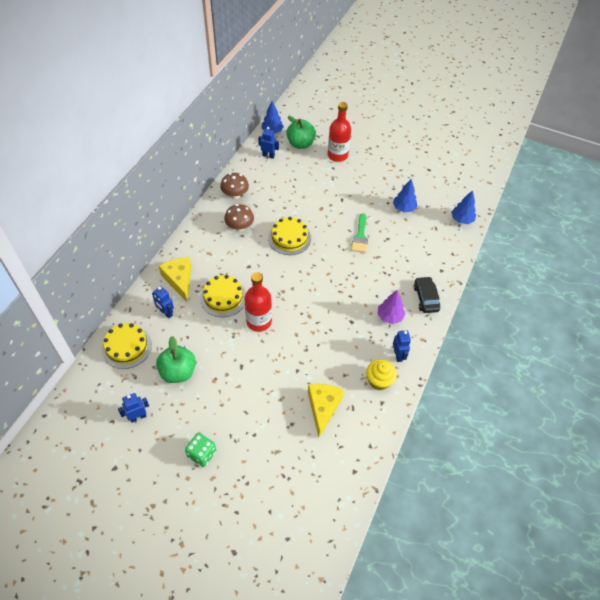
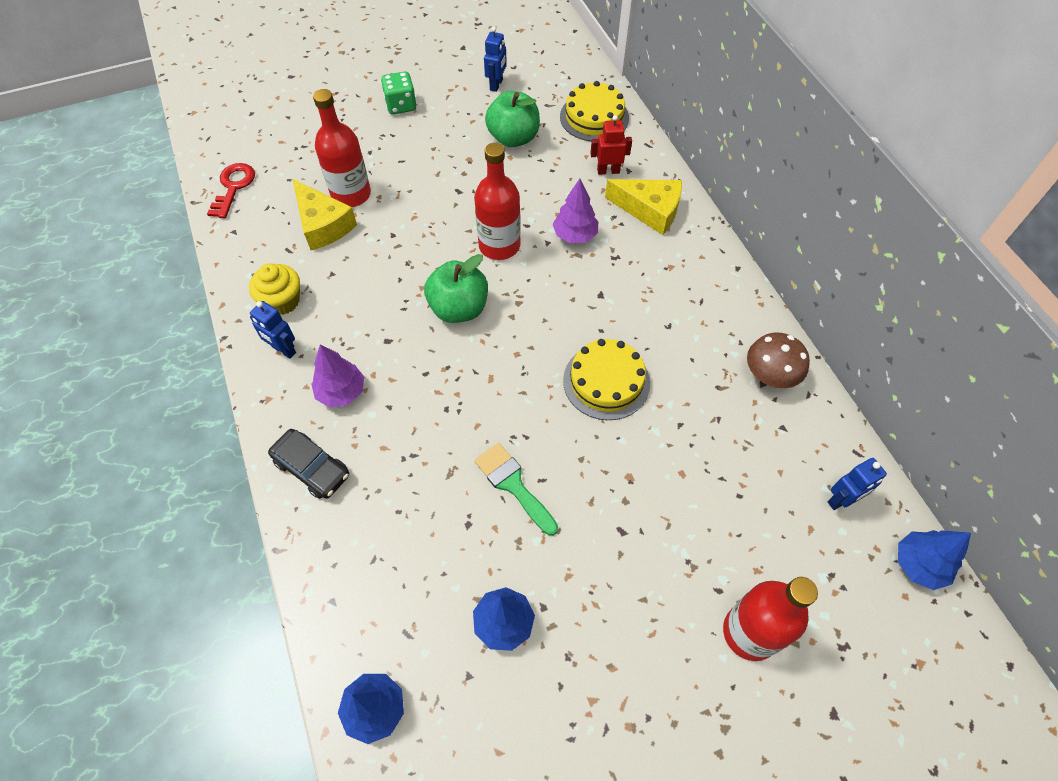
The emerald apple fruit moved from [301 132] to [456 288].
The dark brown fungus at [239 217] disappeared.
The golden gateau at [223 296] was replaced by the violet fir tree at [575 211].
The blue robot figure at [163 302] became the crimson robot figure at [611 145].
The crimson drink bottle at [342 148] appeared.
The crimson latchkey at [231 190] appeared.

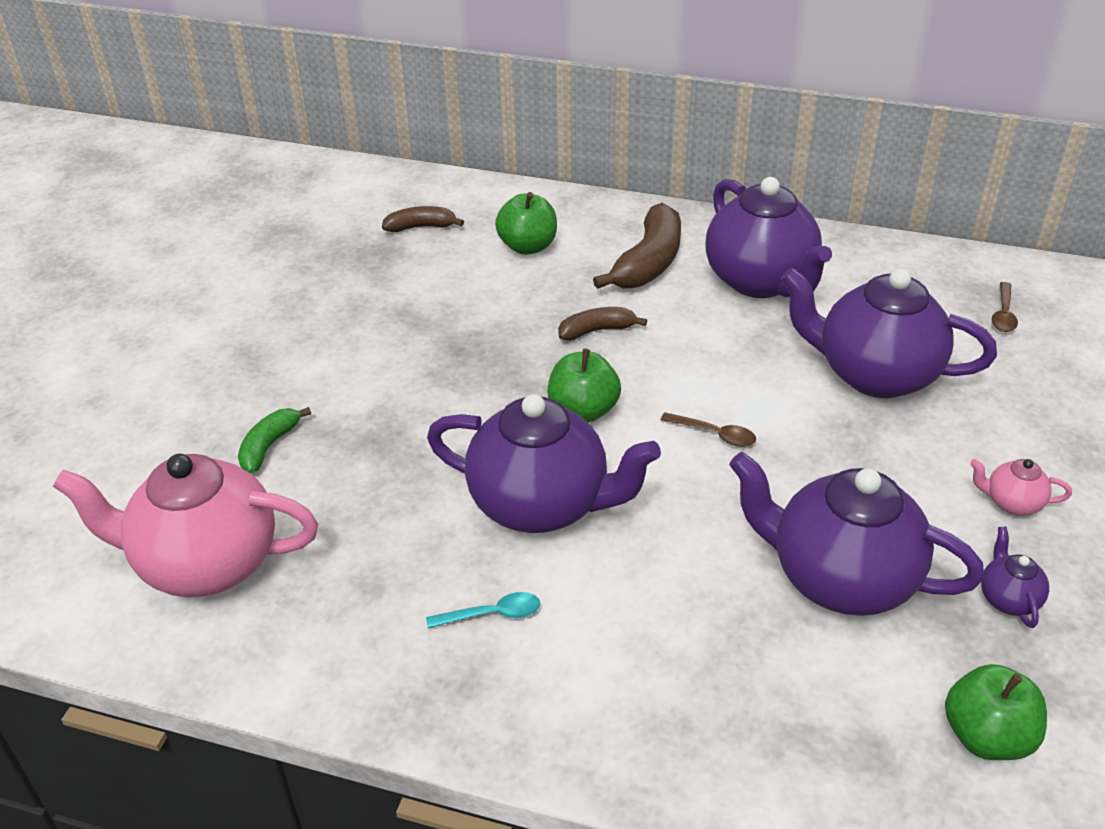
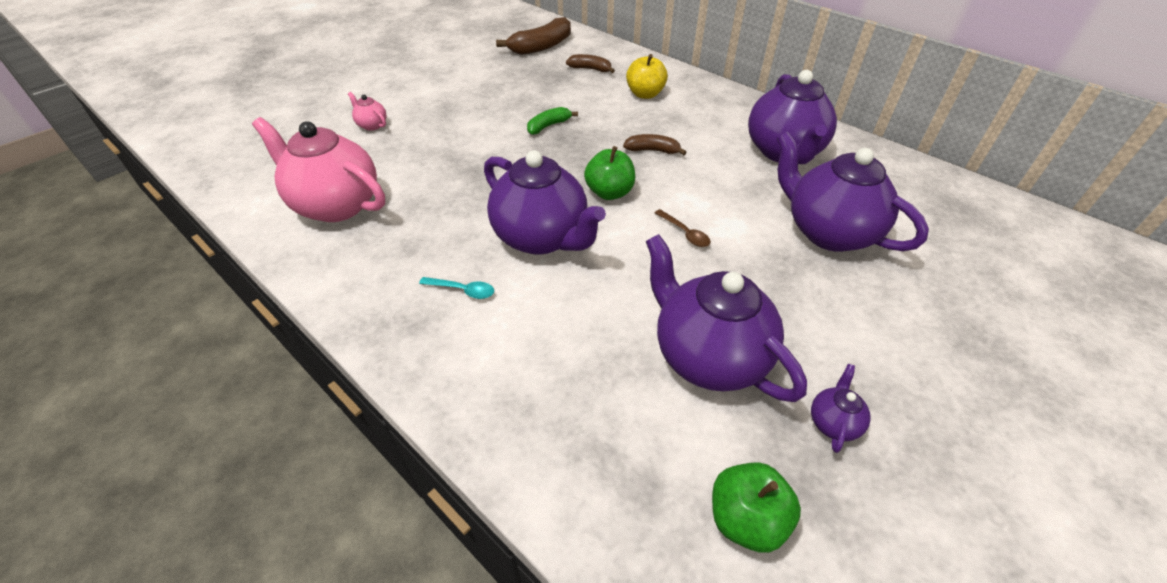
The emerald apple fruit at [526 223] became the golden apple fruit at [647 76].
The dark brown banana moved from [637 246] to [533 36].
The dark brown teaspoon at [1005 307] disappeared.
The emerald banana moved from [274 440] to [552 121].
The pink teapot moved from [1021 487] to [367 111].

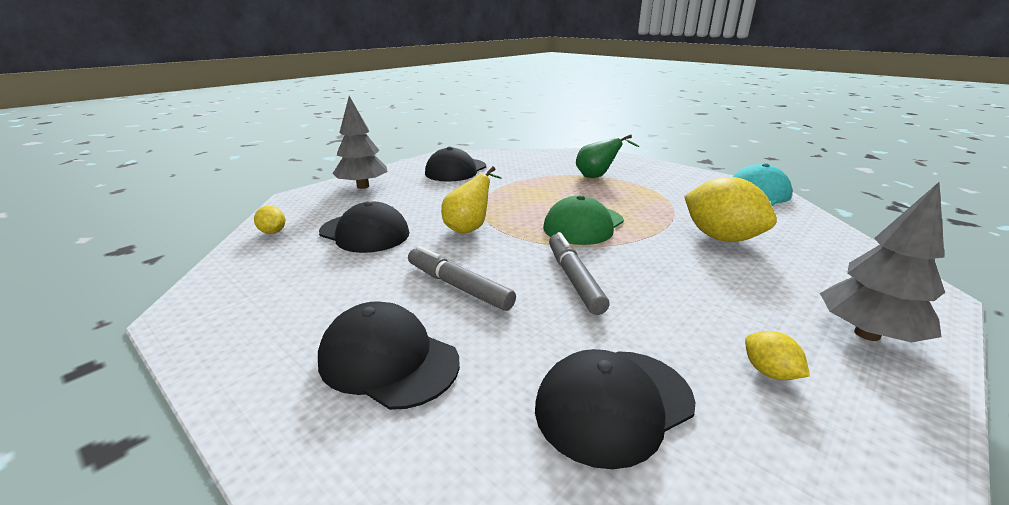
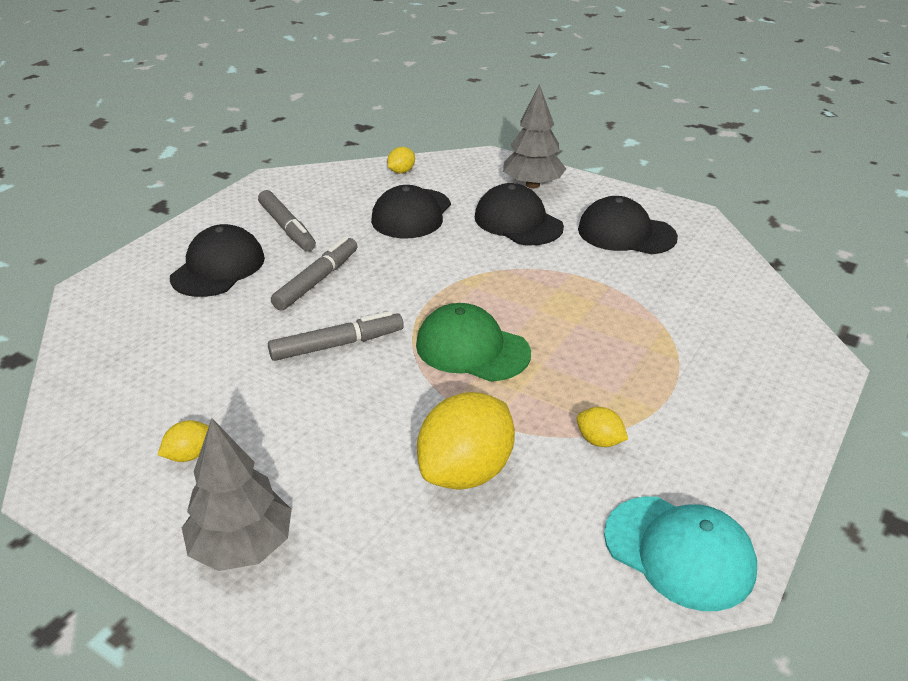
The emerald toy pear at [608 156] disappeared.
The golden toy pear at [471 200] disappeared.
The jet-black peaked cap moved from [615 409] to [519 214].
The gray marker at [287 220] appeared.
The golden toy lemon at [602 427] appeared.

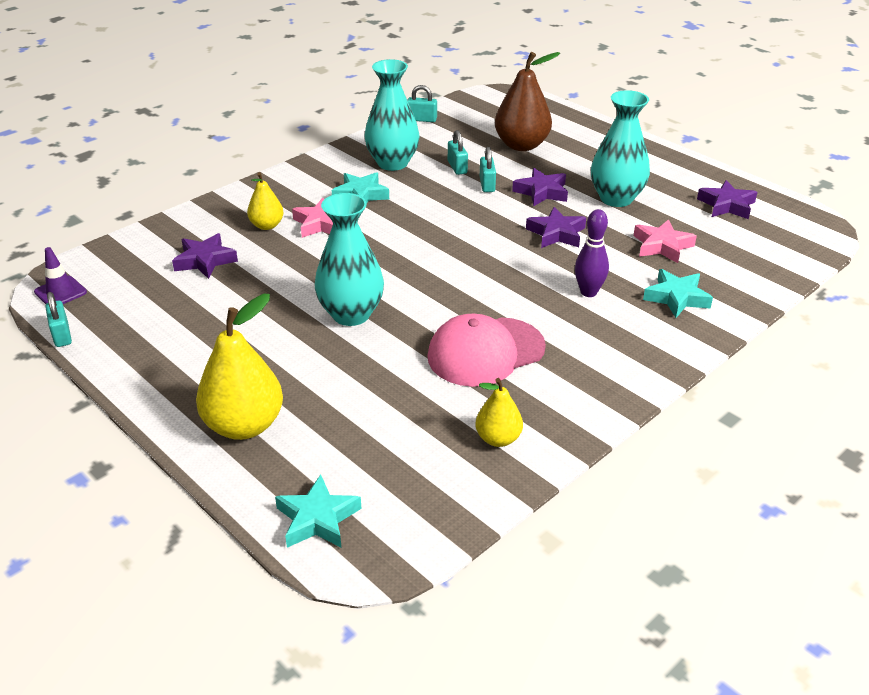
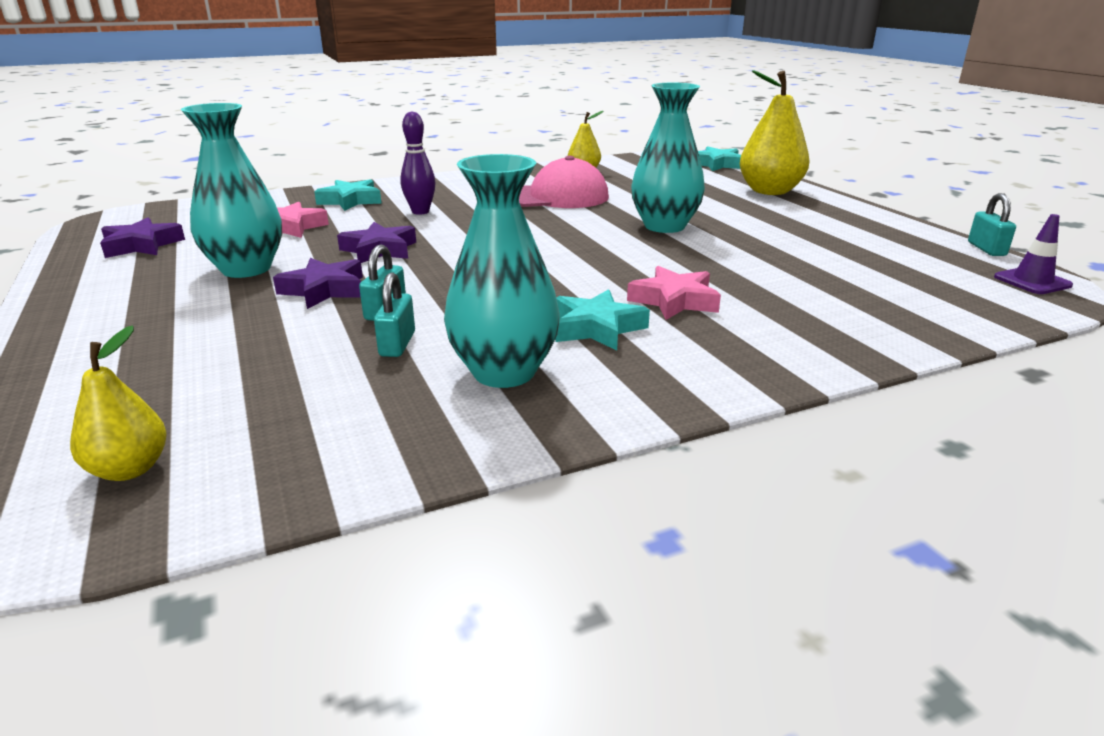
The dark brown toy pear at [527 101] disappeared.
The aqua padlock at [422 103] disappeared.
The golden toy pear moved from [265 201] to [118 403].
The violet star shape at [205 256] disappeared.

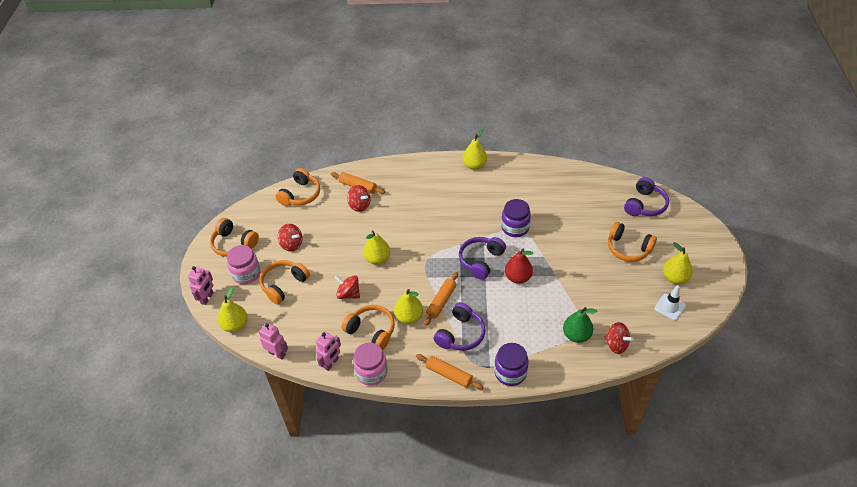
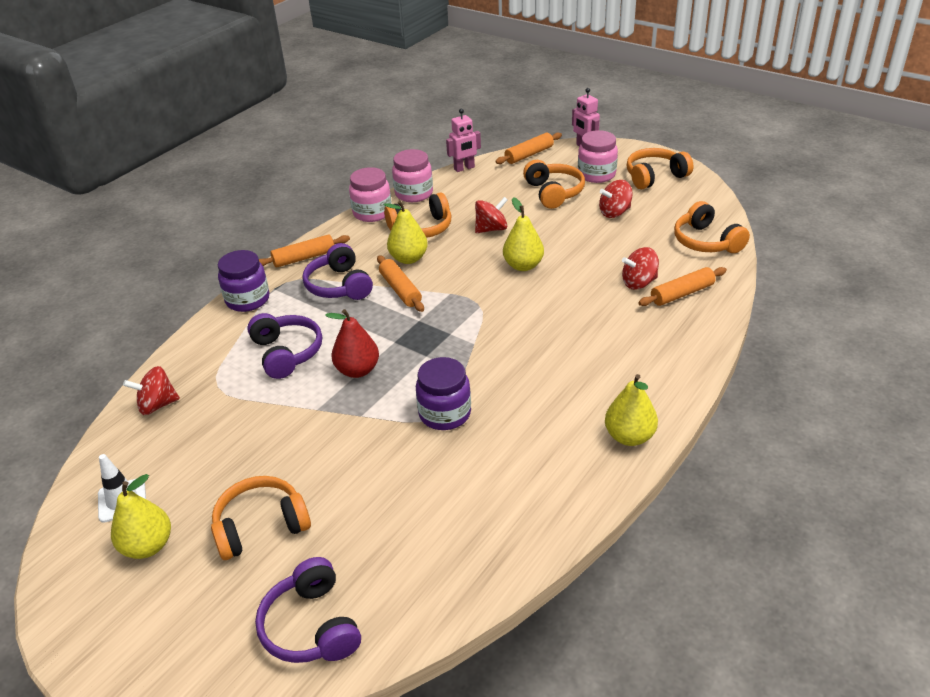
The violet over-ear headphones moved from [482 258] to [284 346].
The golden toy pear at [233 309] was replaced by the orange rolling pin at [528 148].
The emerald toy pear at [580 325] disappeared.
The pink robot figure at [328 351] was replaced by the pink preserve jar at [412 175].

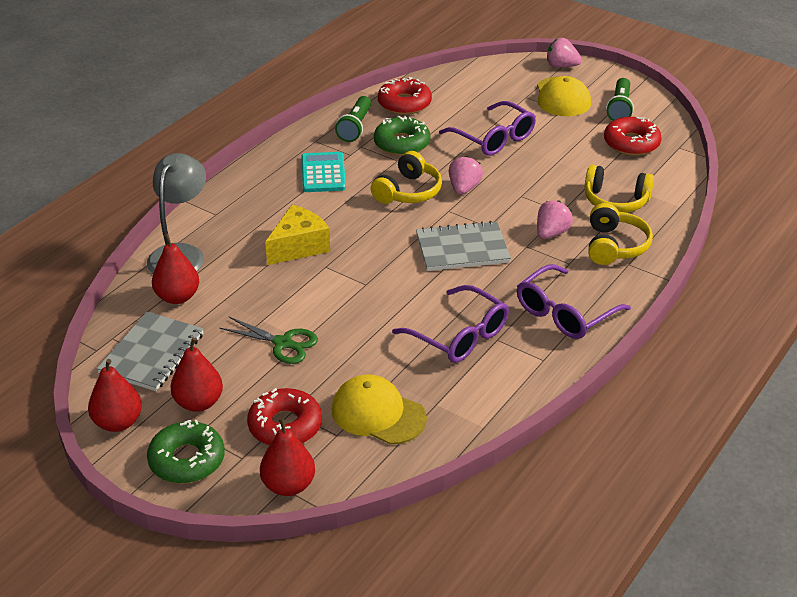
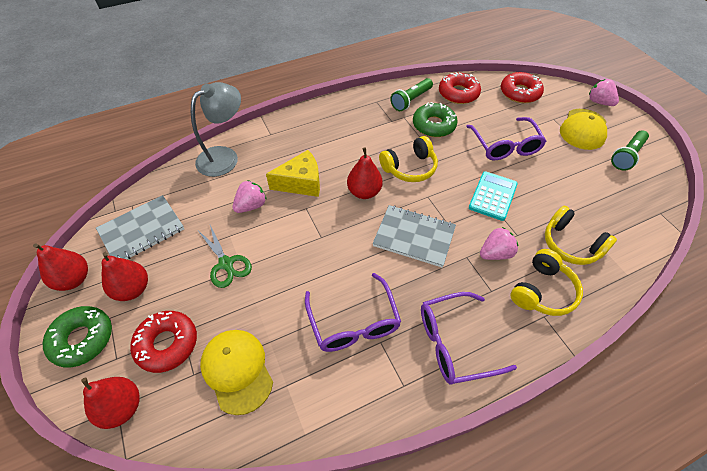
The crimson doughnut moved from [633 136] to [522 87].
The aqua adding machine moved from [323 172] to [493 196].
The pink strawberry moved from [466 175] to [250 196].
The crimson toy pear moved from [175 268] to [365 173].

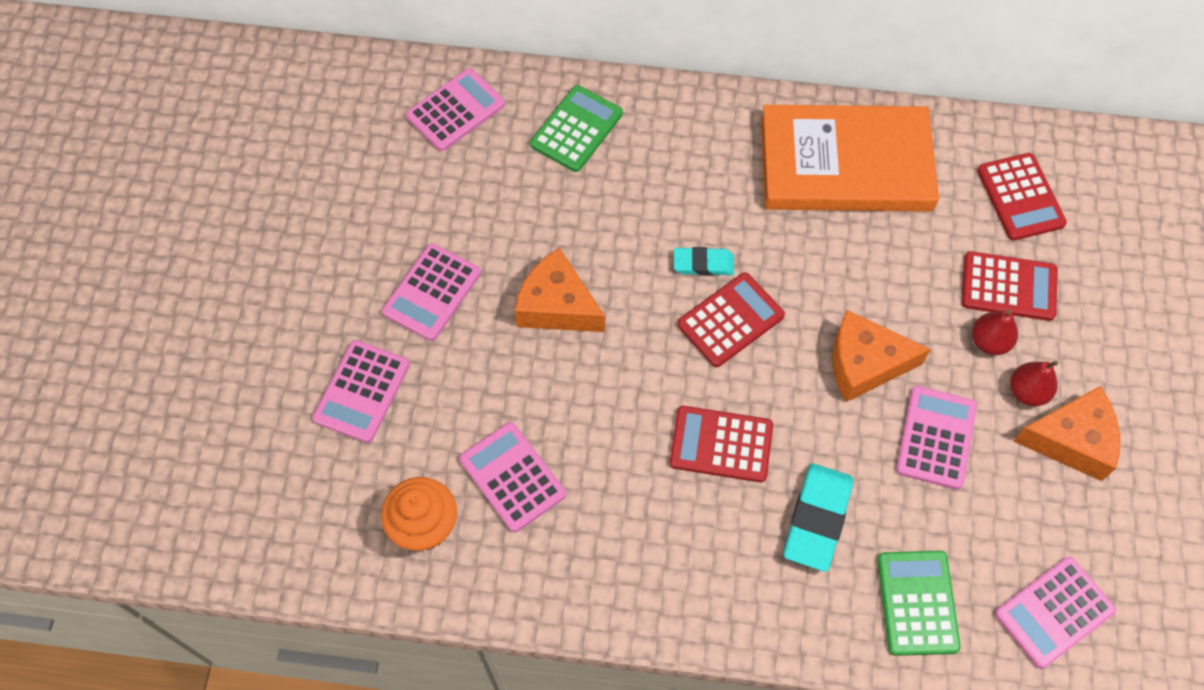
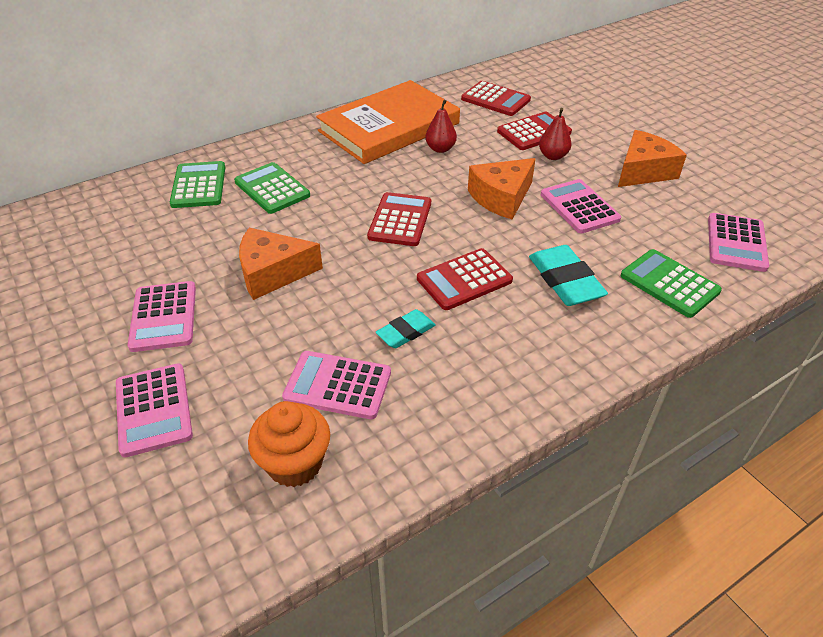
The pink adding machine at [455 109] disappeared.
The aqua gum eraser moved from [704 261] to [405 328].
The crimson toy pear moved from [1034 383] to [441 126].
The emerald adding machine at [272 188] appeared.

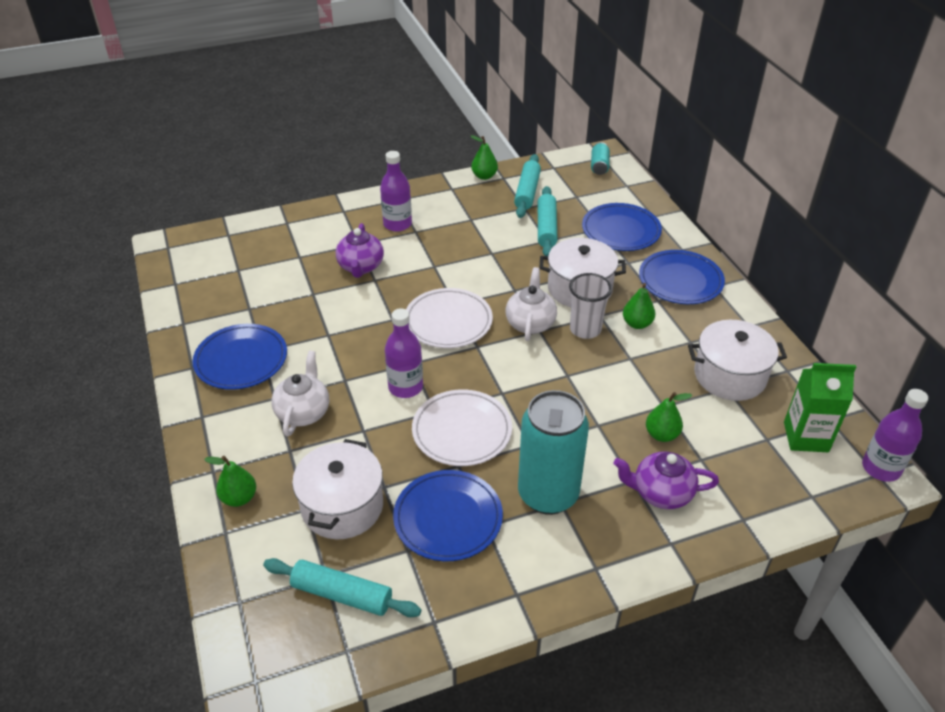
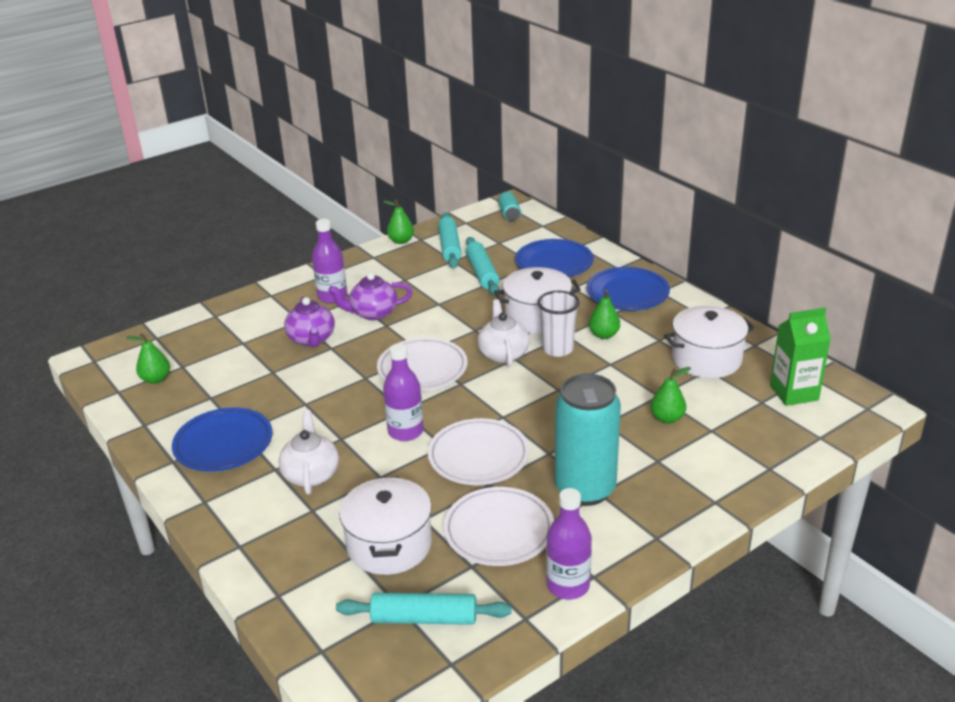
The violet drink bottle moved from [895 435] to [569 543].
The violet teapot moved from [666 480] to [370 296].
The emerald toy pear moved from [230 481] to [148 358].
The blue flat dish at [448 515] became the white flat dish at [498 526].

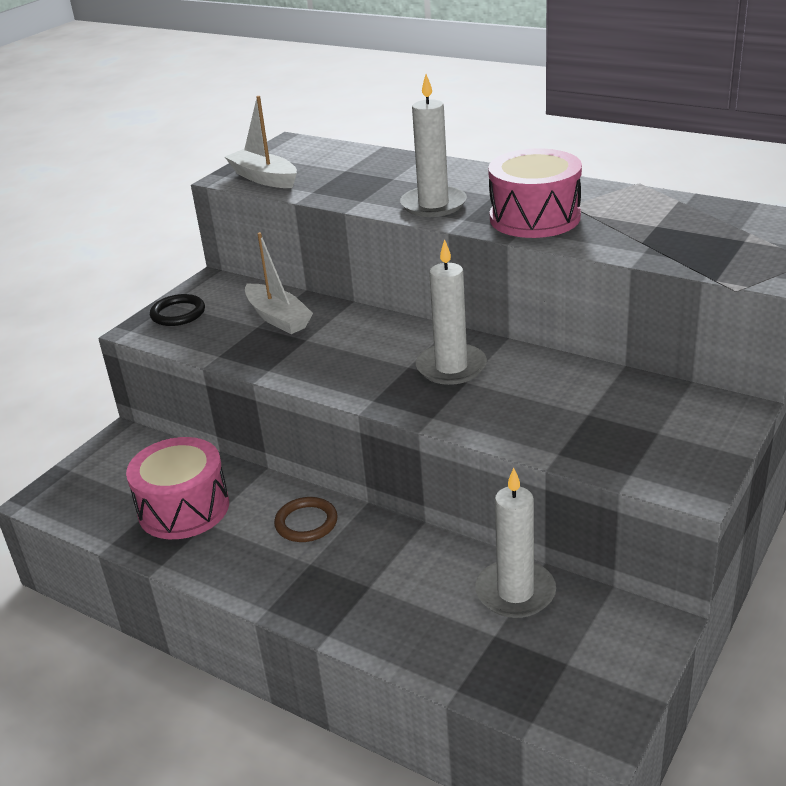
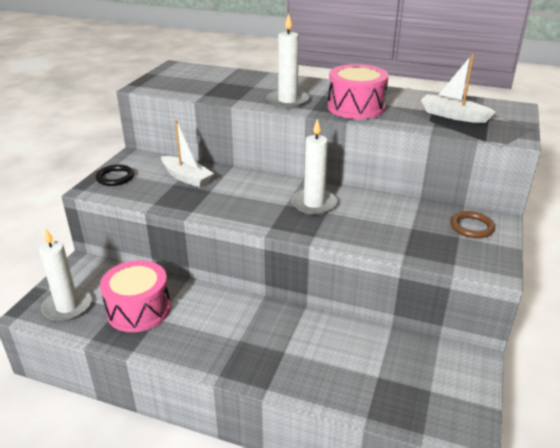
The white boat moved from [261 142] to [458 88].
The white candle moved from [515 543] to [65 275].
The dark brown ring moved from [306 519] to [472 224].

